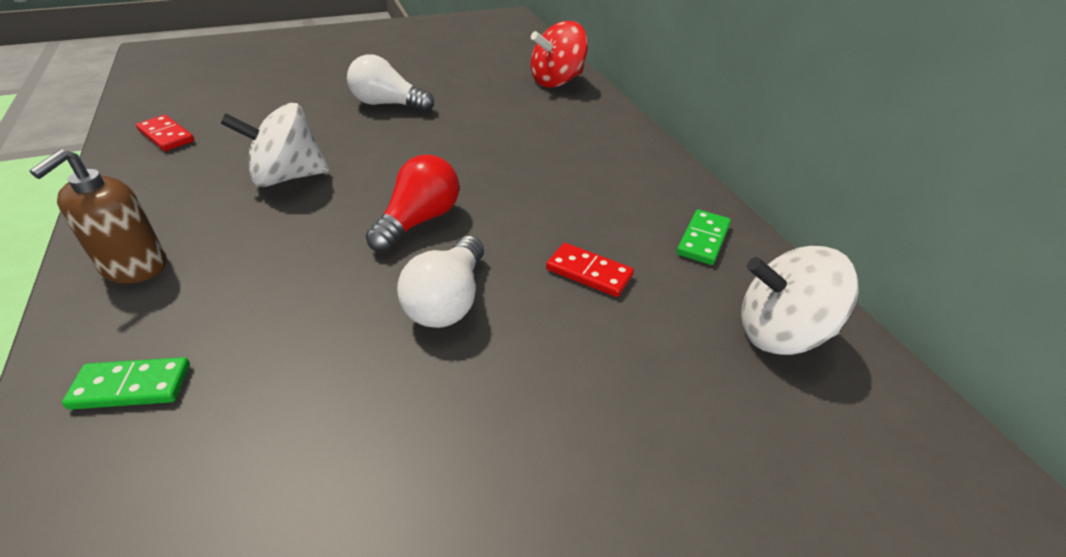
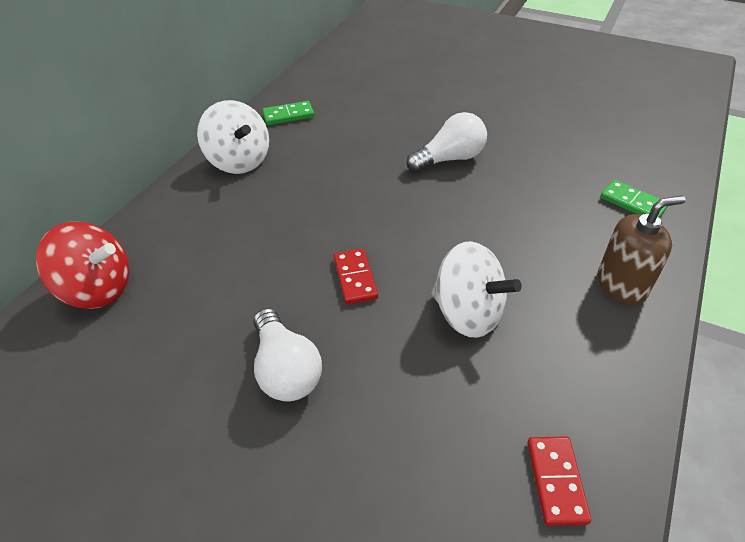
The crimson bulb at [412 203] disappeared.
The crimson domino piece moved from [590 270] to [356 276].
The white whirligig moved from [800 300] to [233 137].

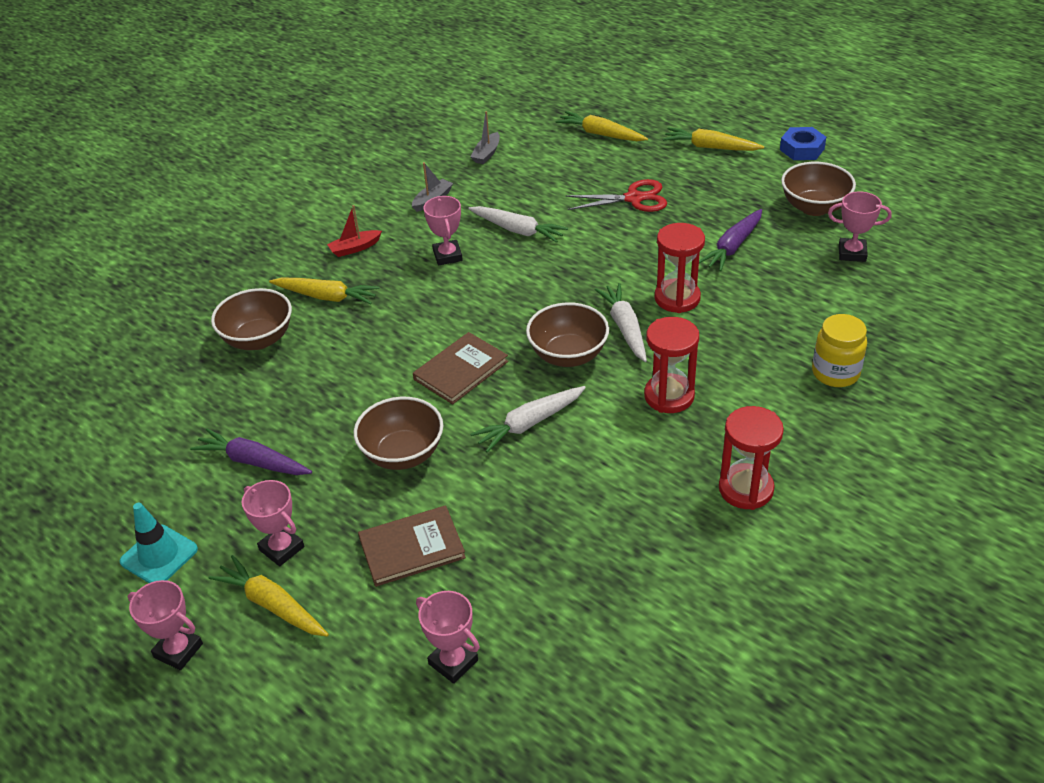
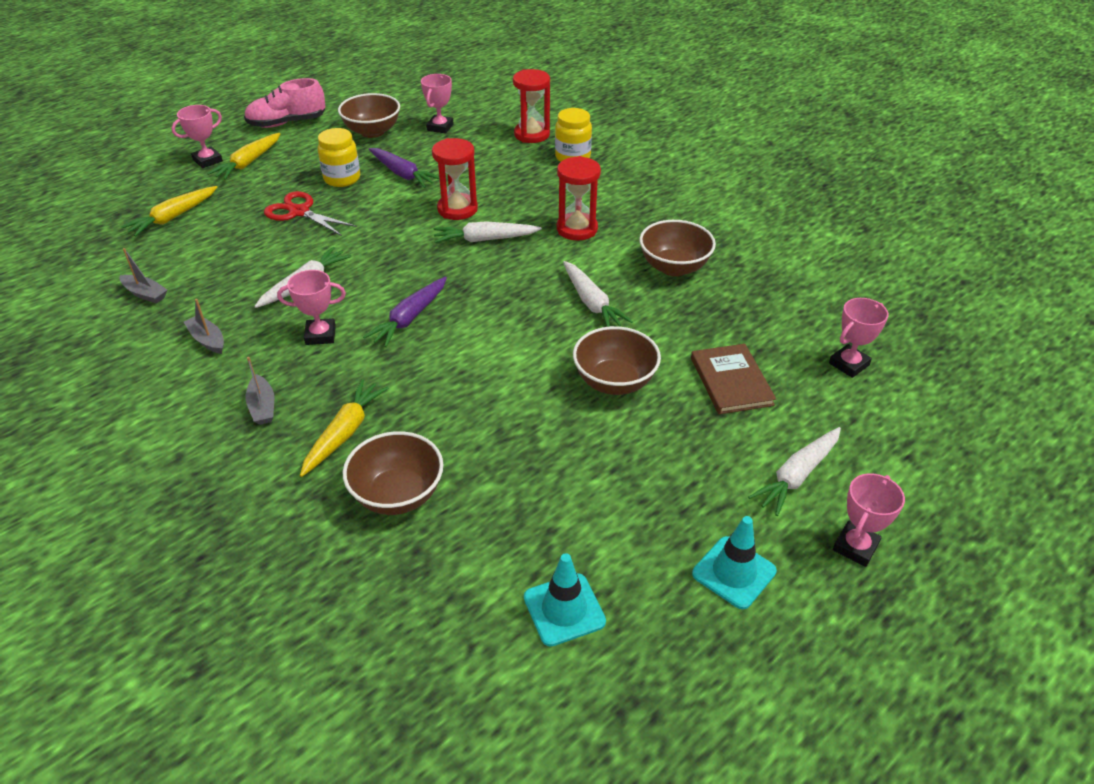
The blue hexagon nut at [803 143] was replaced by the pink lace-up shoe at [284 103].
The crimson shears at [616 195] turned 60 degrees counterclockwise.
The crimson boat at [354 231] became the gray boat at [259 391].
The dark brown bowl moved from [567 334] to [677 248].
The dark brown book at [460 368] disappeared.
The crimson sandglass moved from [751 458] to [531 106].
The violet toy carrot moved from [251 452] to [405 311].
The pink trophy moved from [273 523] to [197 136].
The golden toy carrot at [268 596] became the white toy carrot at [794 471].
The golden preserve jar at [339 157] appeared.
The aqua road cone at [565 600] appeared.

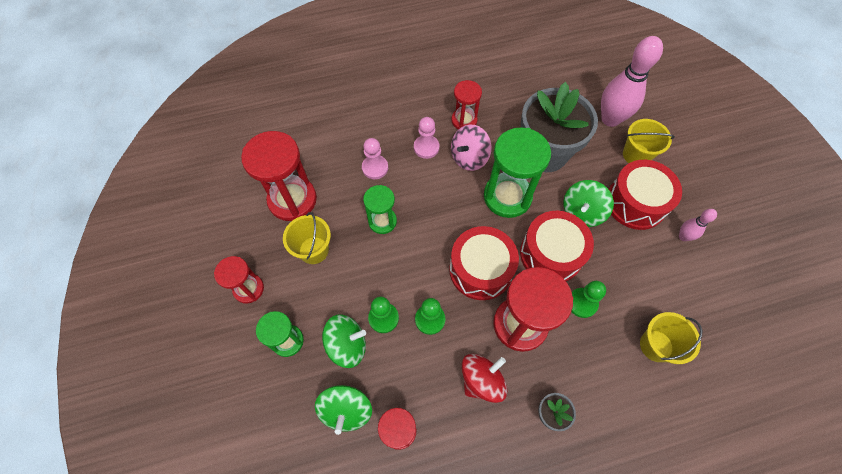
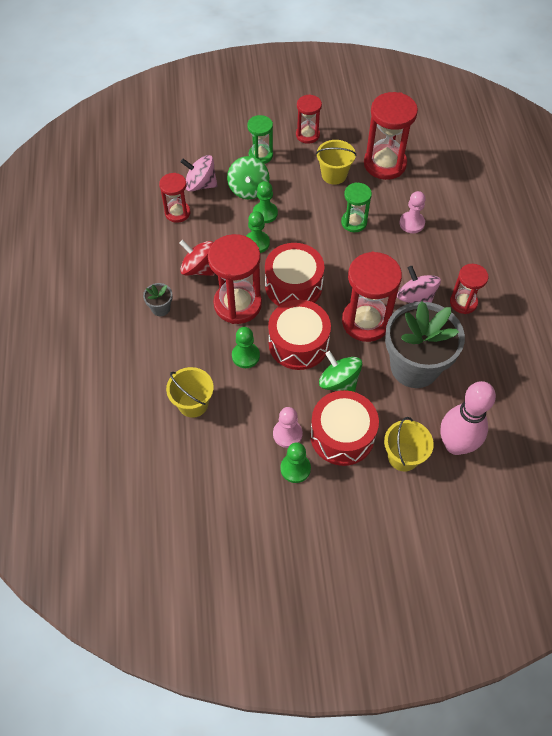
The pink chess pawn moved from [427 138] to [288 427].
The emerald sandglass at [517 172] became the crimson sandglass at [372 296].
The pink bowling pin at [698 225] was replaced by the emerald chess pawn at [295 462].
The crimson whirligig at [484 378] turned 150 degrees clockwise.
The emerald whirligig at [343 410] became the pink whirligig at [199 173].

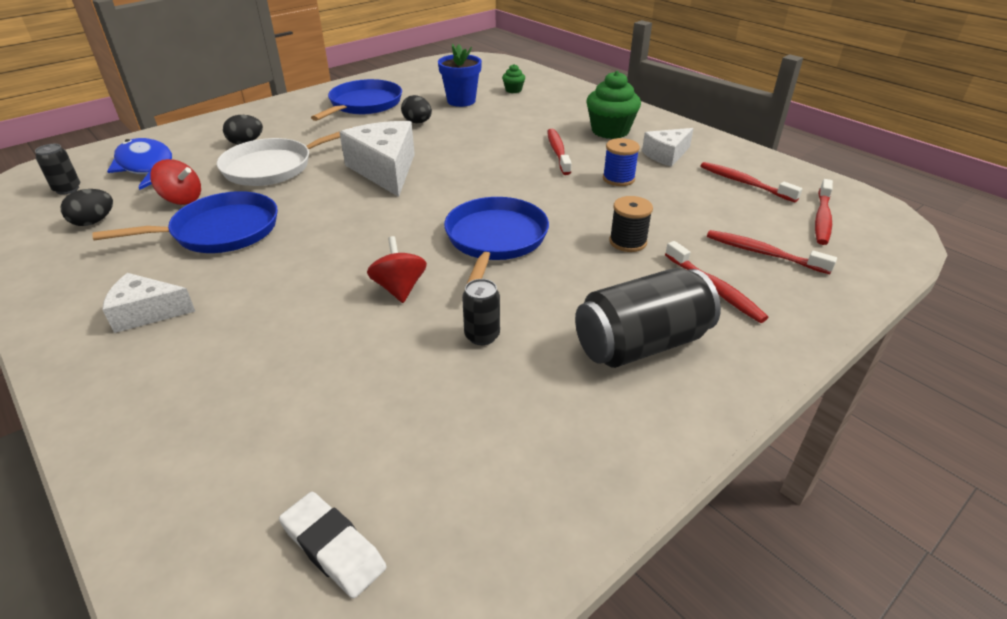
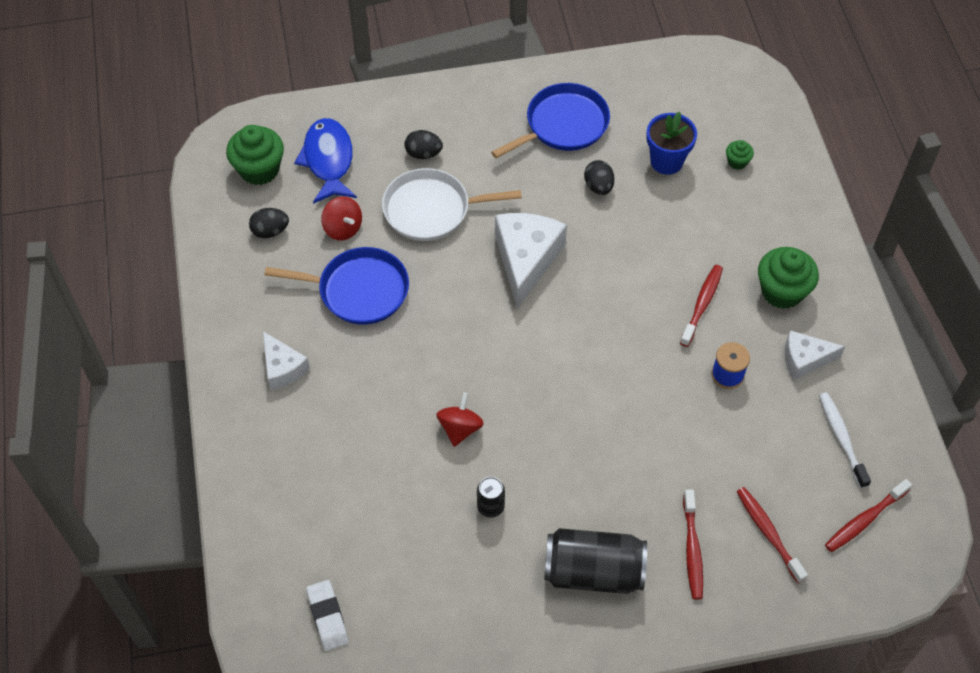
The jet-black can at [57 169] was replaced by the emerald muffin at [255 155].
The crimson dental brush at [751 182] became the white dental brush at [845 440].
The jet-black spool at [631 224] disappeared.
The blue frying pan at [496 240] disappeared.
The white cheese at [148 303] turned 150 degrees counterclockwise.

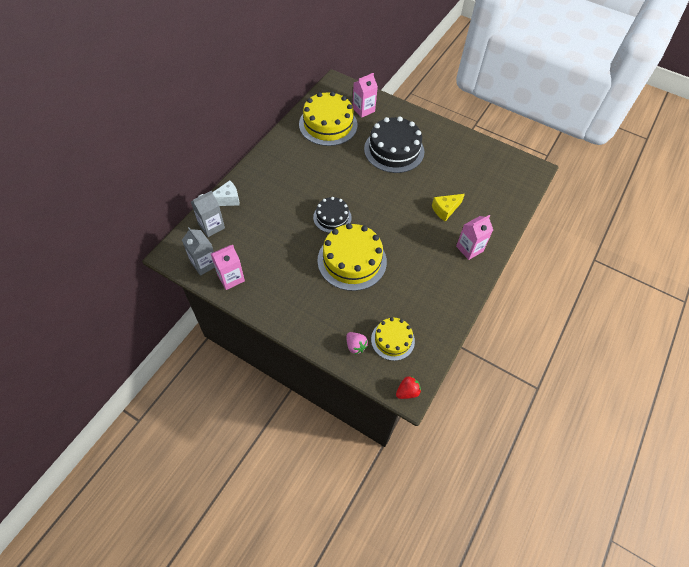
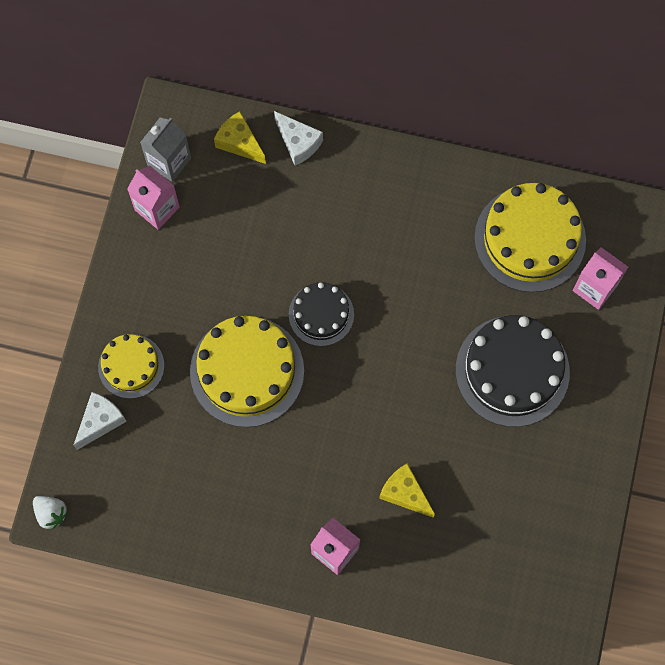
The gray juice carton at [208 214] was replaced by the golden cheese at [240 137].
The golden gateau moved from [393 339] to [131 366].
The pink strawberry at [357 343] was replaced by the white cheese at [100 421].
The crimson strawberry at [408 387] became the white strawberry at [50 513].

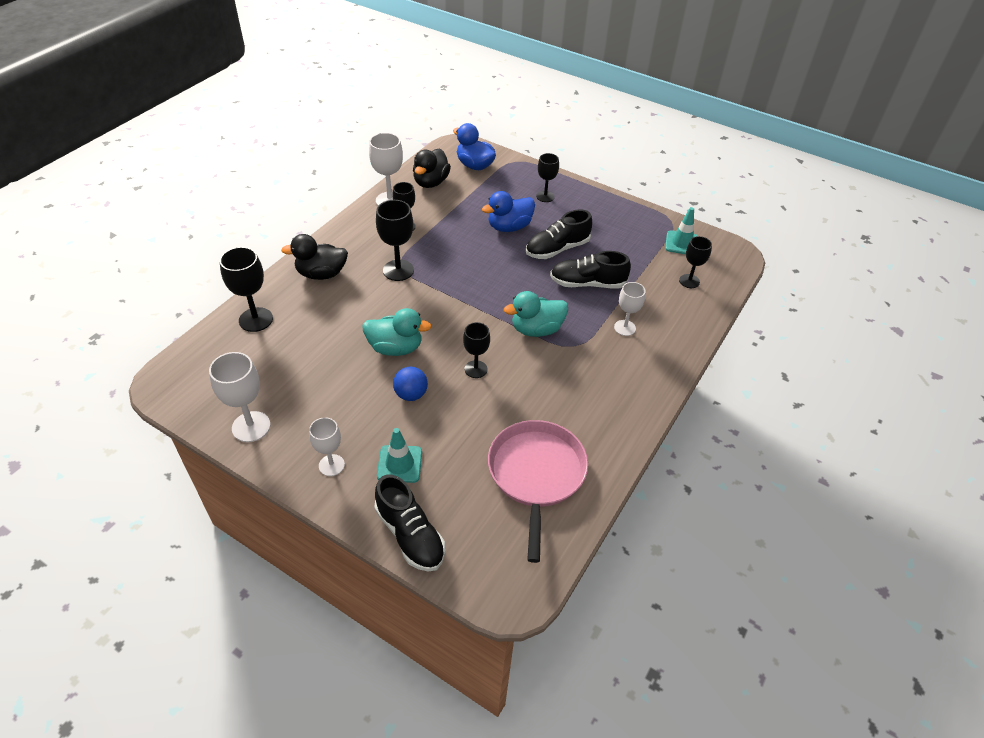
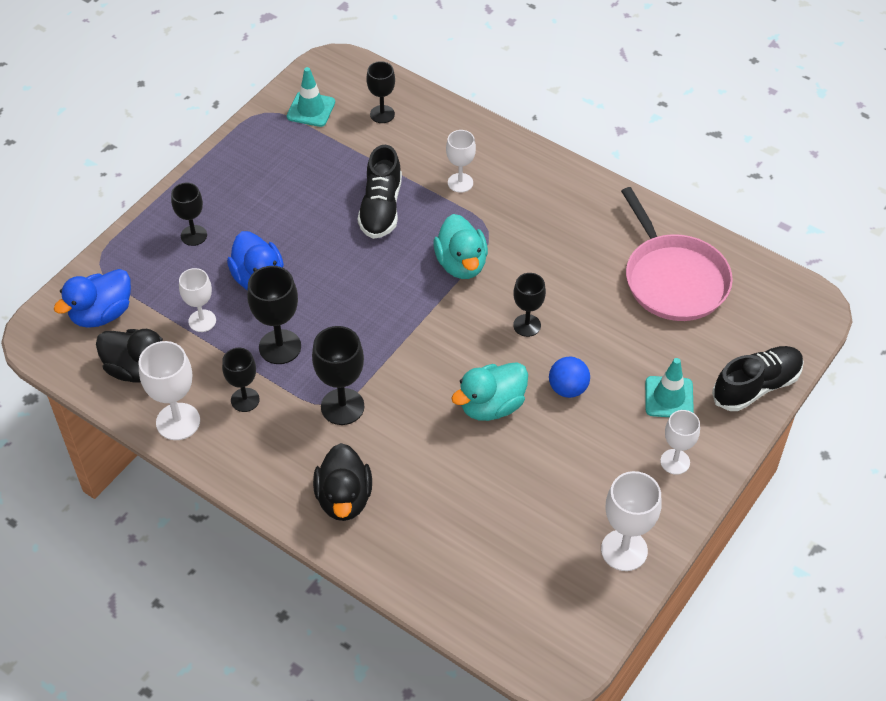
The jet-black lace-up shoe at [559 234] disappeared.
The jet-black goblet moved from [246 289] to [274 315].
The aqua rubber duck at [397 332] turned 135 degrees counterclockwise.
The pink frying pan at [538 491] turned 120 degrees counterclockwise.
The white goblet at [197 300] appeared.

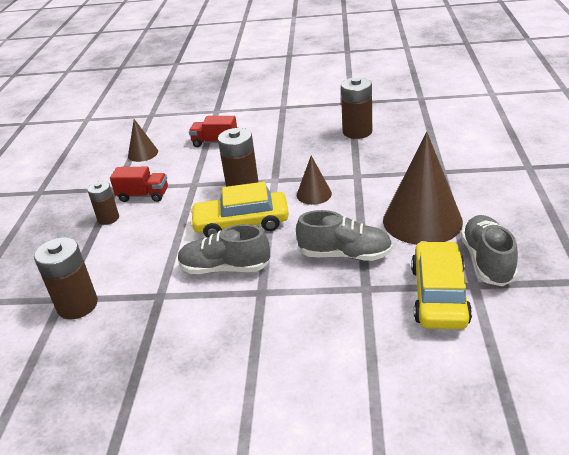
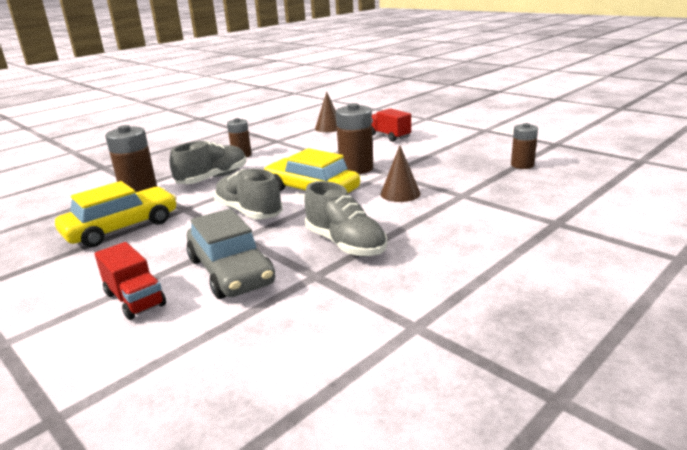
The dark brown power cell at [356 108] changed to 0.63 times the size.
The dark brown cone at [423 188] disappeared.
The crimson lorry moved from [139 184] to [130 281].
The gray lace-up shoe moved from [489 250] to [208 162].
The golden car moved from [441 285] to [116 214].
The gray car at [231 254] appeared.

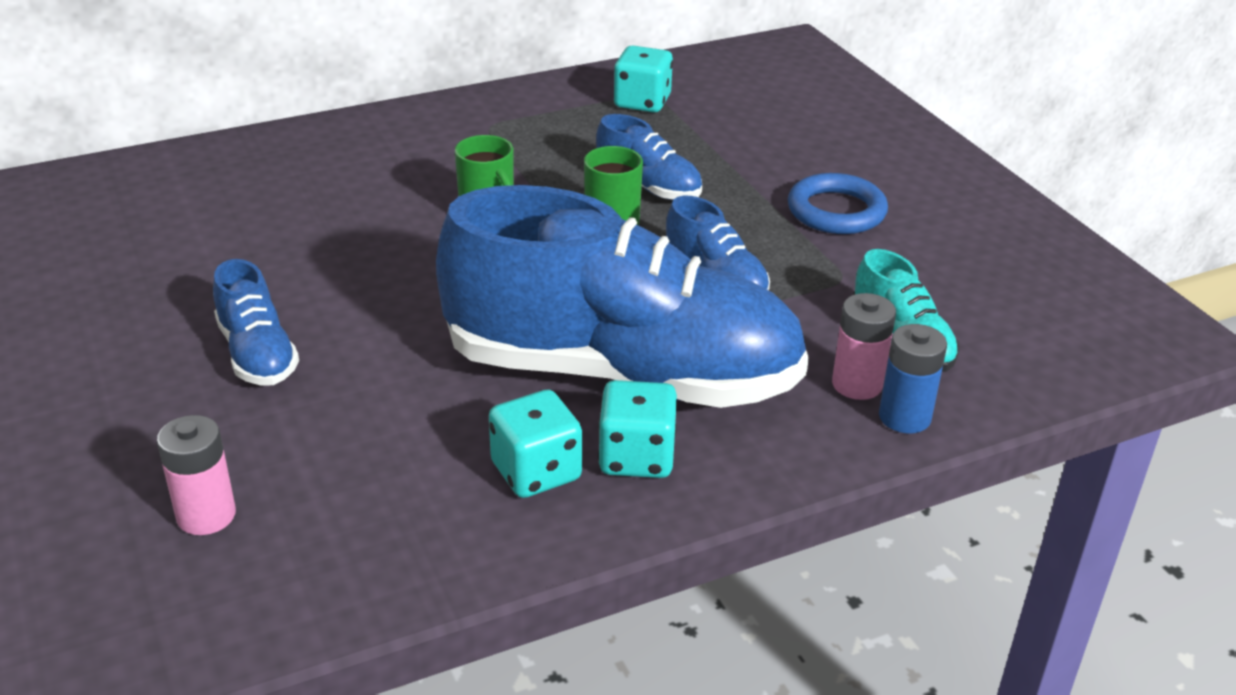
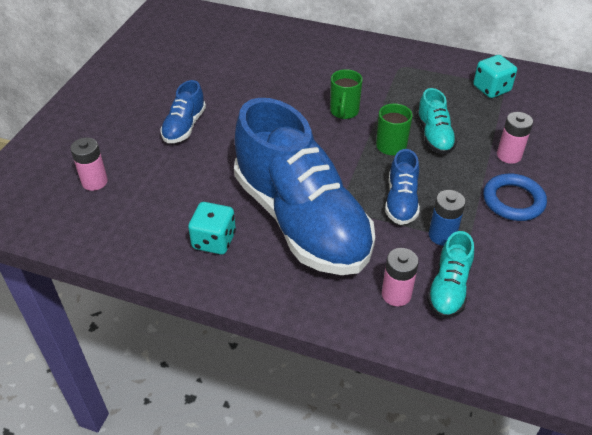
The blue lace-up shoe at [649 157] became the aqua lace-up shoe at [436 121].
The blue power cell moved from [913 378] to [447 218].
The aqua die at [637 429] disappeared.
The pink power cell at [515 138] appeared.

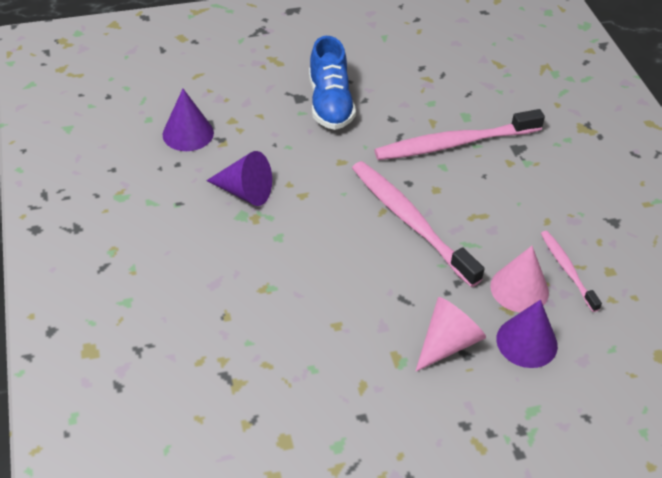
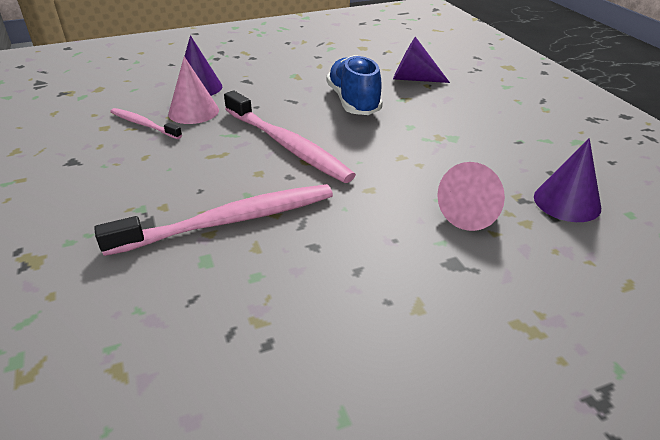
The blue lace-up shoe moved from [332 83] to [354 85].
The violet cone moved from [239 178] to [421 60].
The pink dental brush at [571 271] turned 150 degrees clockwise.
The pink cone moved from [450 334] to [471 196].

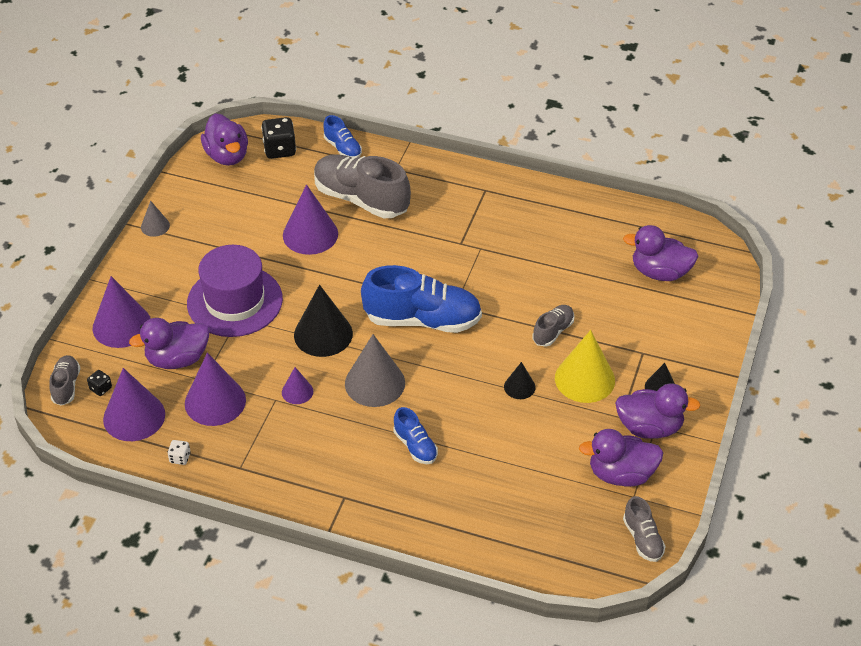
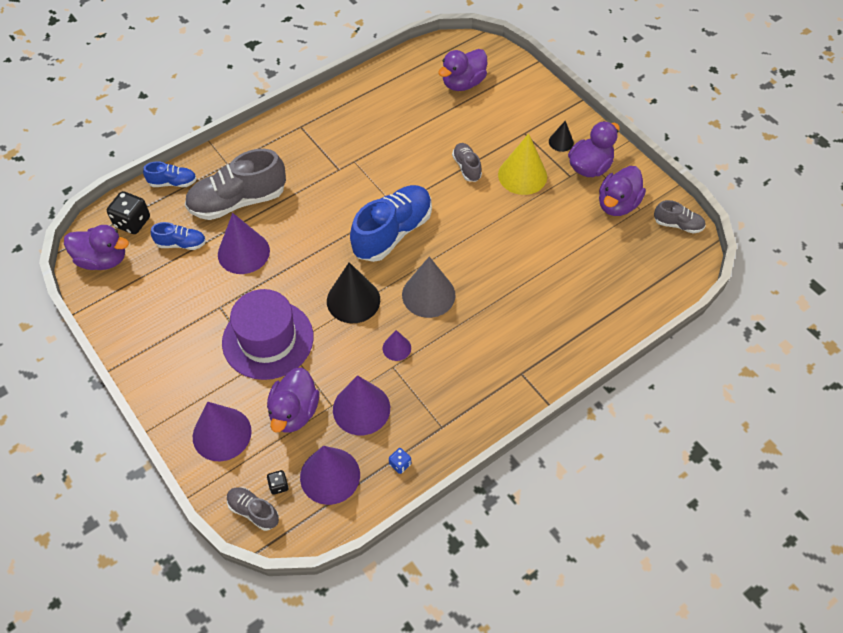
The gray cone at [155 219] disappeared.
The jet-black cone at [520 380] disappeared.
The blue lace-up shoe moved from [415 435] to [178 236].
The white die at [179 452] became the blue die at [400 461].

